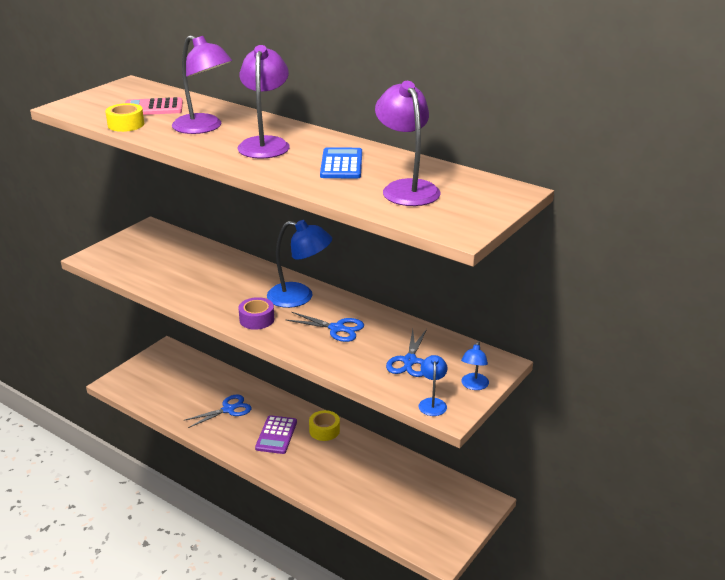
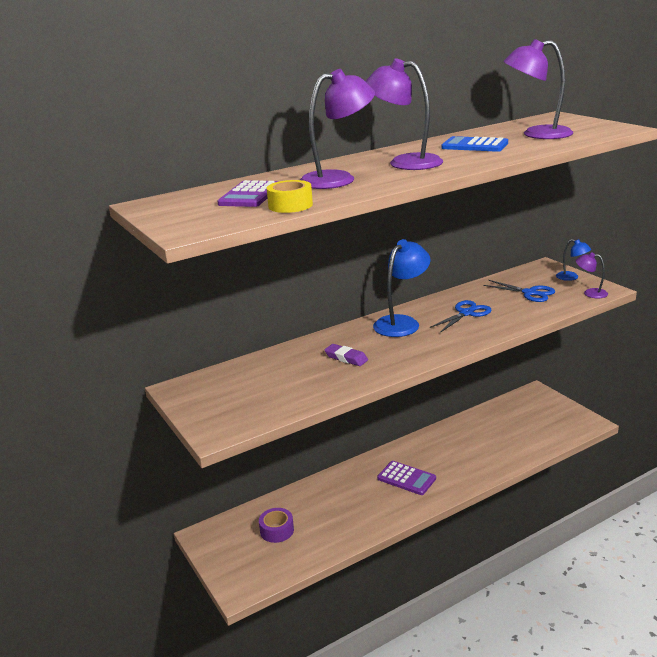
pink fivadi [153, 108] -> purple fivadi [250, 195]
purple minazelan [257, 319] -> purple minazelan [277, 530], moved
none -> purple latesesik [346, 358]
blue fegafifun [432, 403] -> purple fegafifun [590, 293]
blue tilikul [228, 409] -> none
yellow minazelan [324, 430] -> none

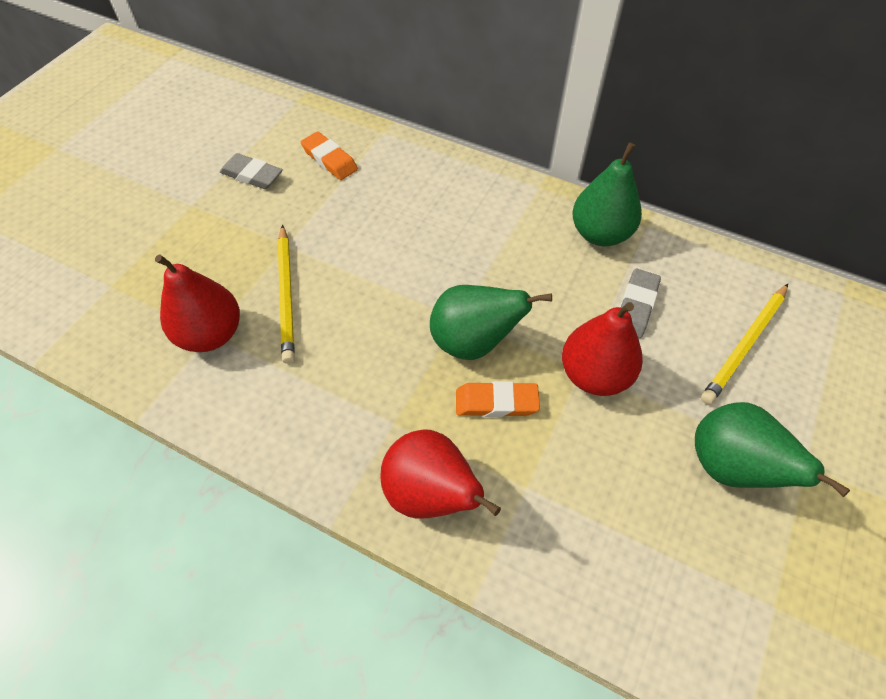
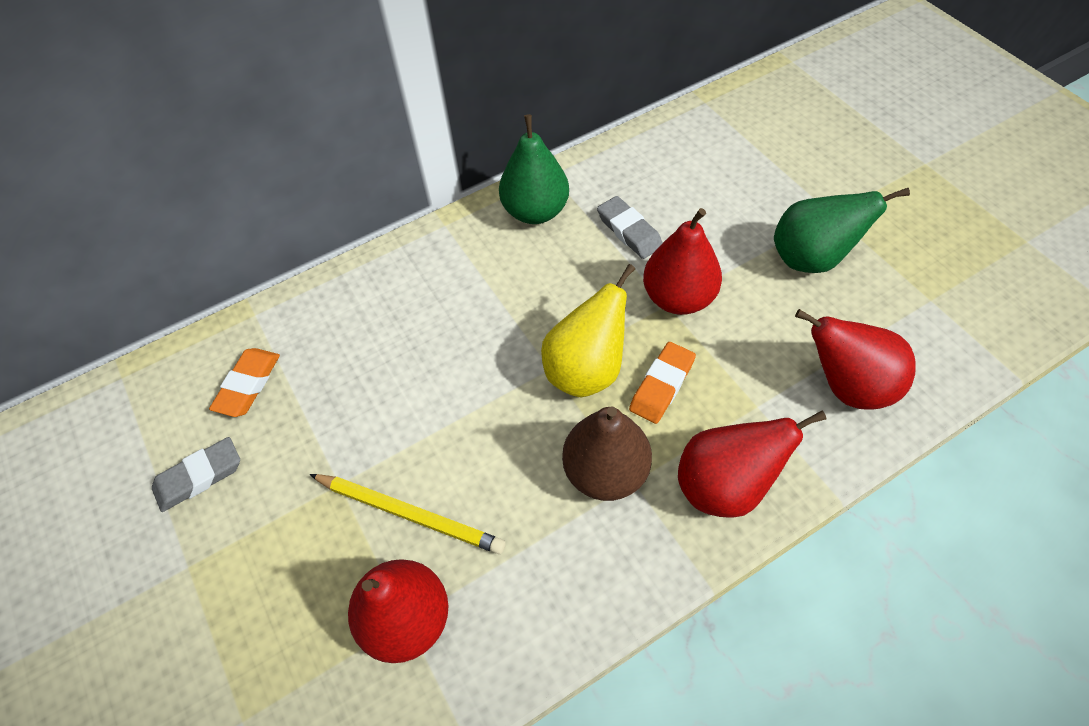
orange latesesik [329, 159] -> orange latesesik [248, 385], 60 degrees counterclockwise
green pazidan [473, 342] -> yellow pazidan [586, 370]
none -> brown pazidan [605, 472]
none -> red pazidan [847, 386]
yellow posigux [745, 345] -> none

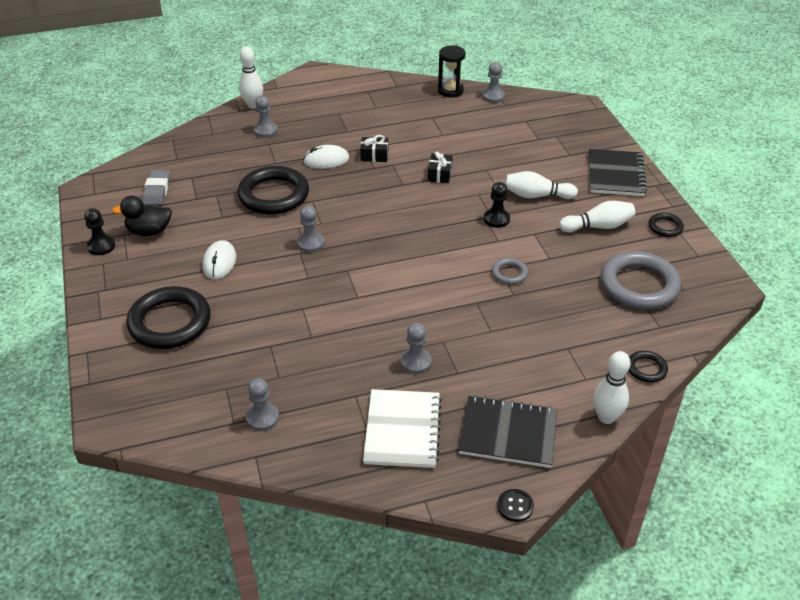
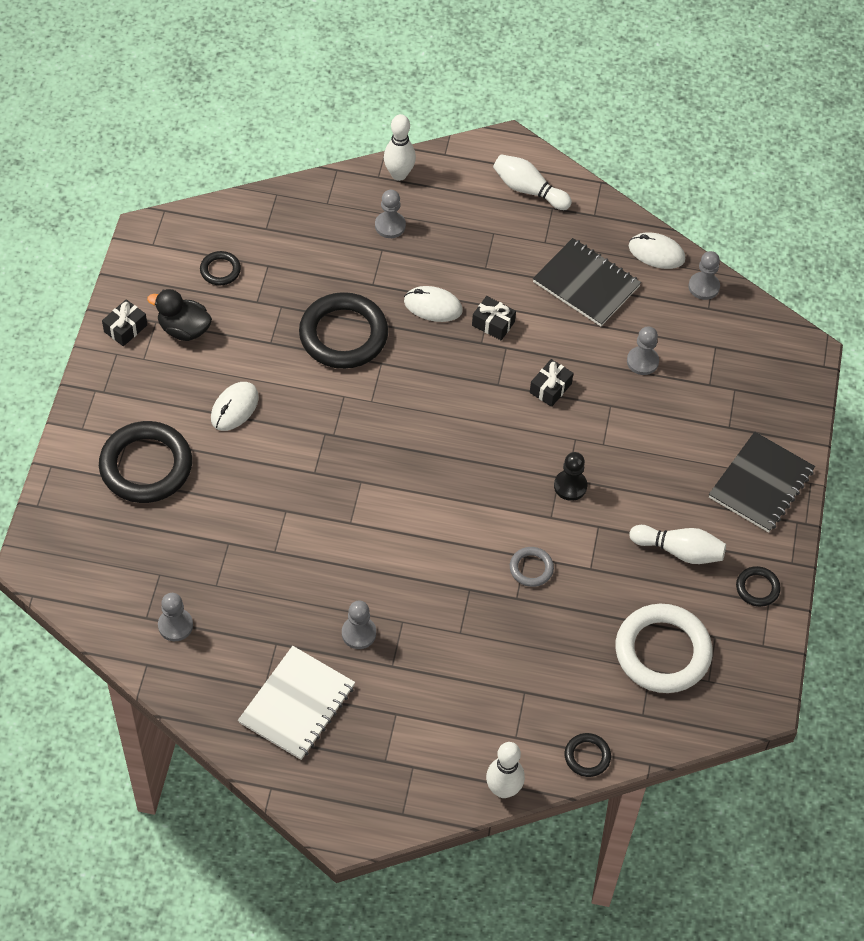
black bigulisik [101, 246] -> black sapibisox [125, 328]
grey latesesik [157, 190] -> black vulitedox [220, 270]
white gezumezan [536, 196] -> white gezumezan [528, 190], moved
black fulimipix [508, 433] -> black fulimipix [586, 284], moved
grey vulitedox [639, 285] -> white vulitedox [662, 652]
grey bigulisik [310, 243] -> grey bigulisik [642, 361], moved
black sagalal [450, 91] -> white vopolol [656, 253]
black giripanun [515, 506] -> none

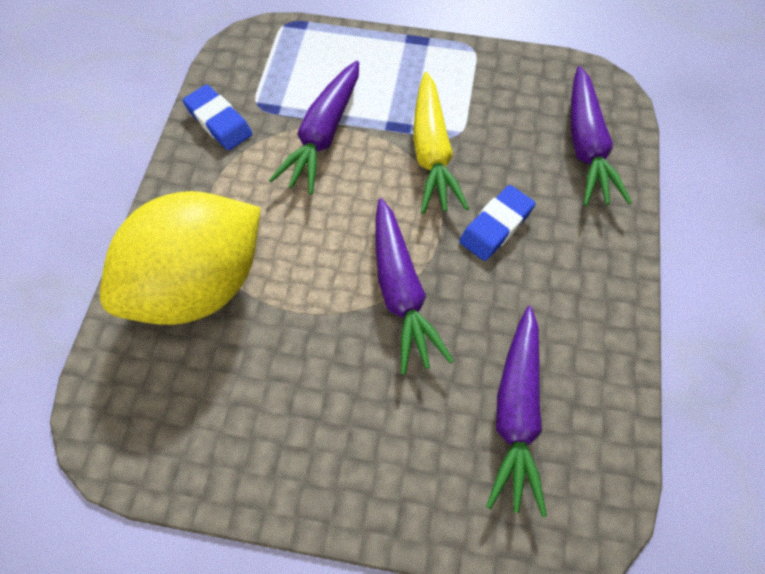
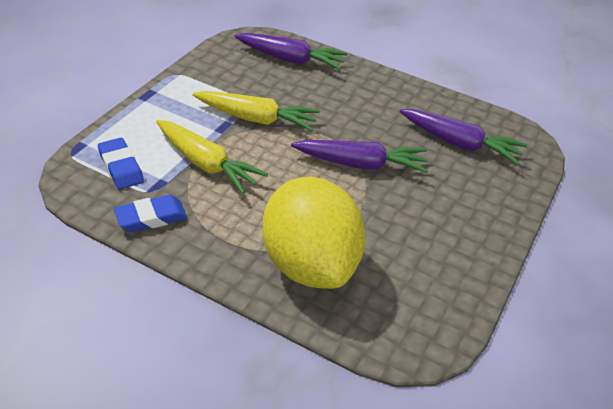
blue latesesik [496, 226] -> blue latesesik [121, 167], moved
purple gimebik [323, 135] -> yellow gimebik [206, 164]

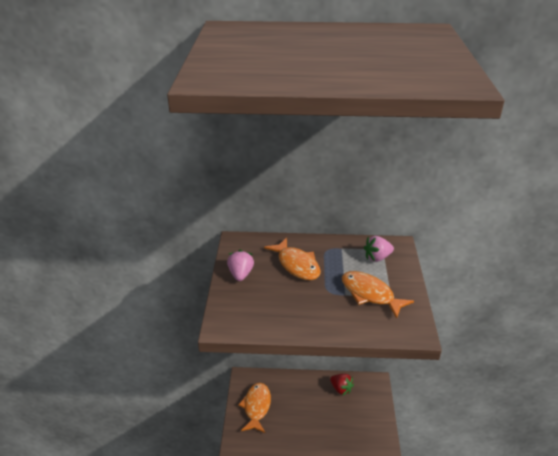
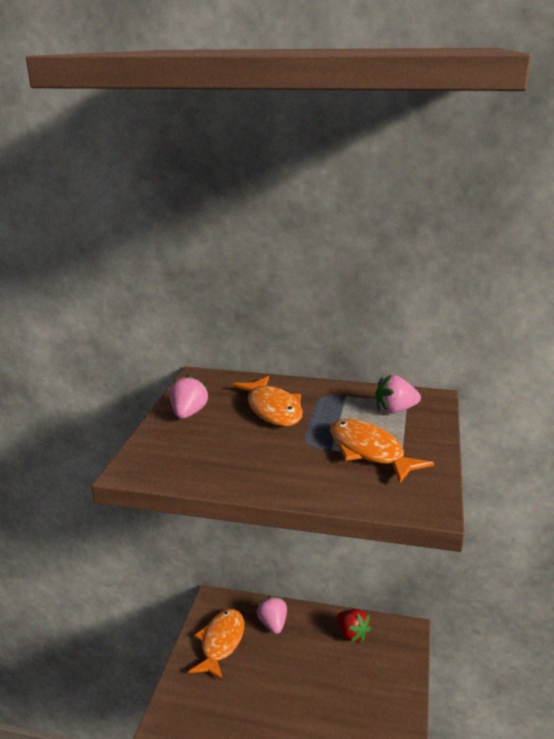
none -> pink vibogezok [273, 624]

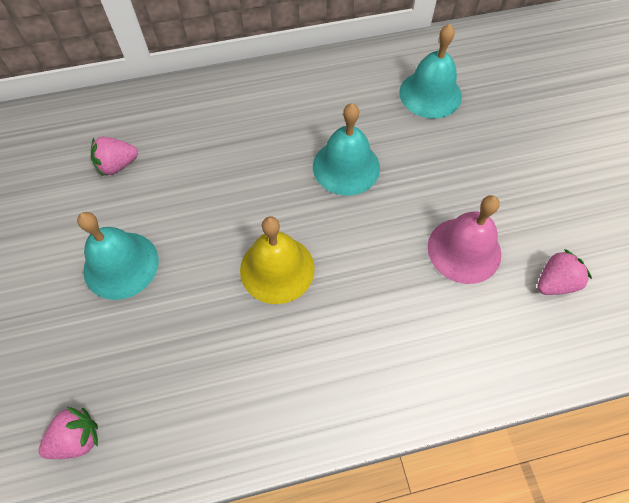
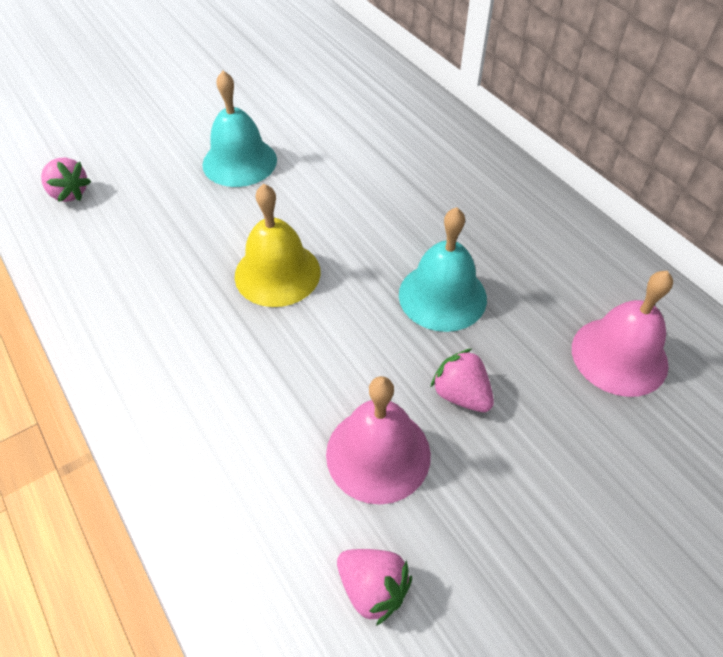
pink vibogezok [117, 165] -> pink vibogezok [461, 395], moved
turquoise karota [430, 94] -> pink karota [619, 356]

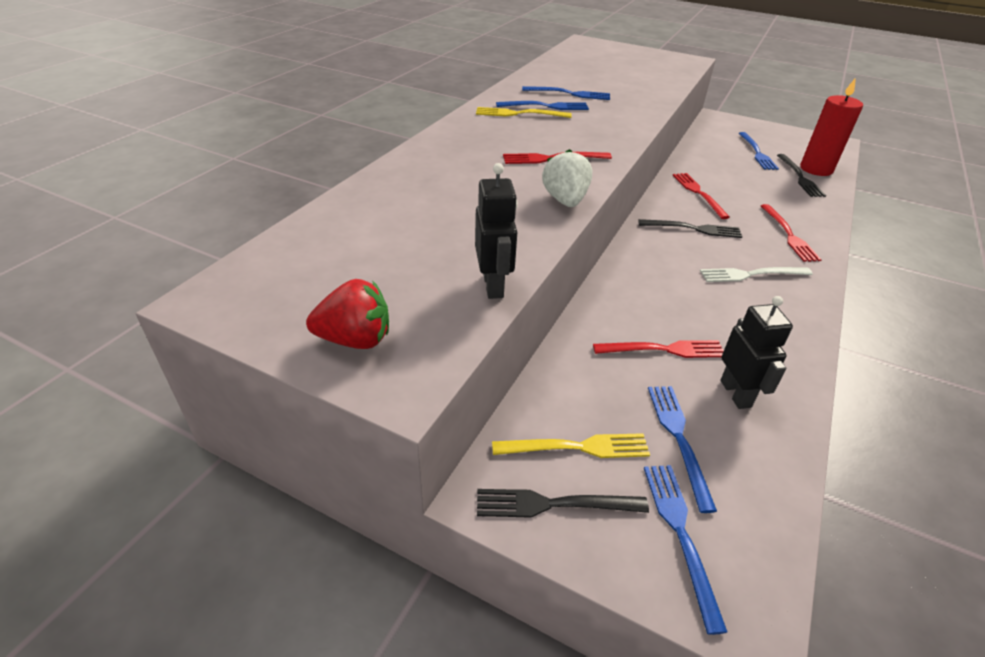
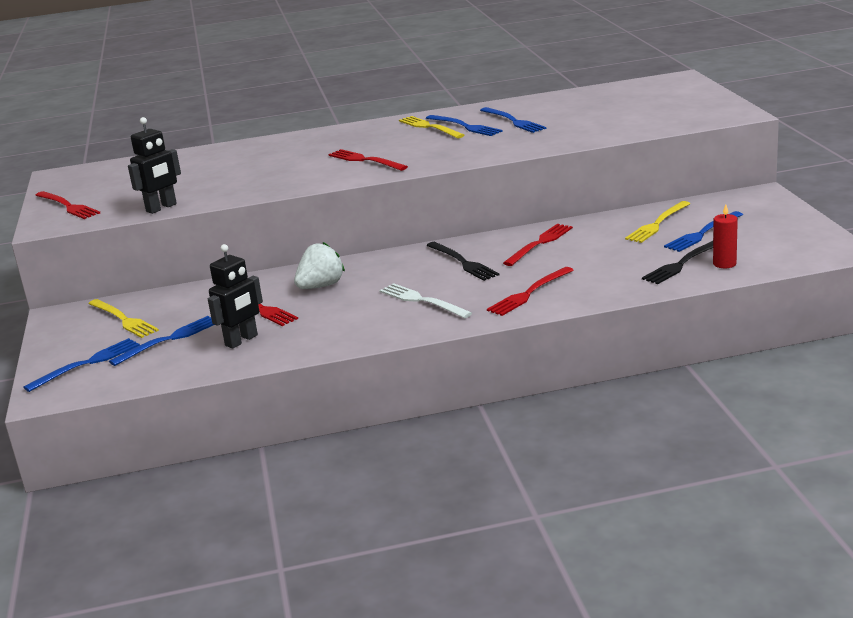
red vibogezok [355, 340] -> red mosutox [68, 206]
white vibogezok [565, 200] -> white vibogezok [321, 286], moved
none -> yellow mosutox [657, 224]
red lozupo [816, 169] -> red lozupo [724, 264], x0.54
black mosutox [553, 504] -> none

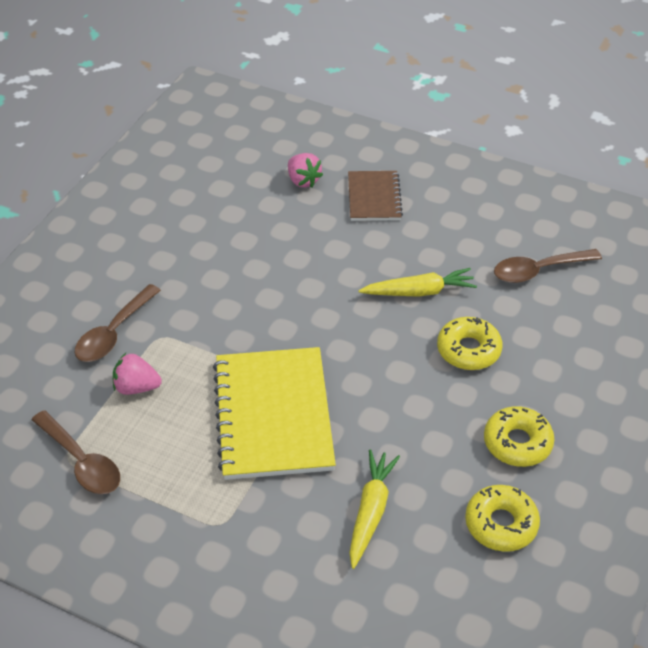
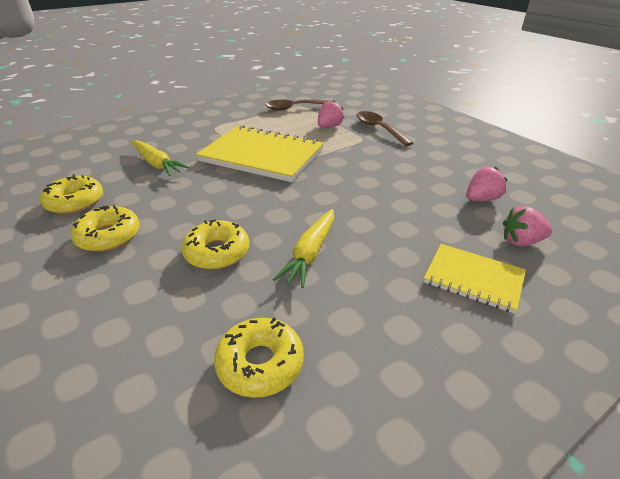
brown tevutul [538, 270] -> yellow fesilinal [260, 363]
brown fulimipix [374, 197] -> yellow fulimipix [473, 279]
none -> pink vibogezok [481, 199]

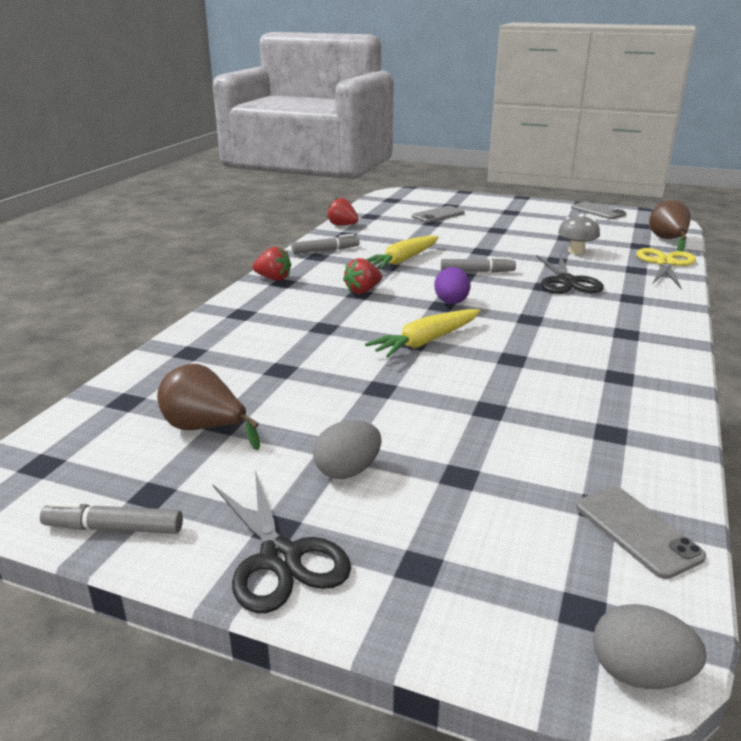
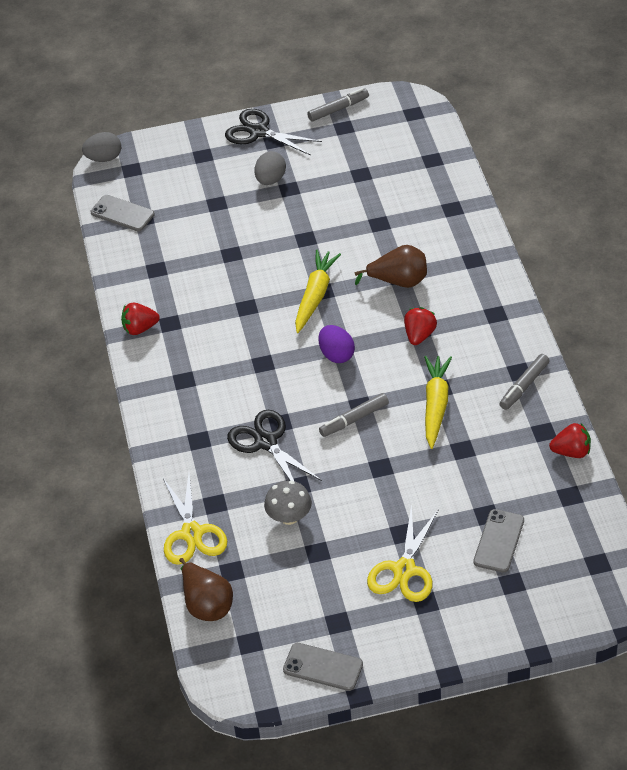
red vibogezok [273, 279] -> red vibogezok [140, 328], moved
brown pazidan [205, 428] -> brown pazidan [399, 281], moved
none -> yellow tilikul [404, 570]

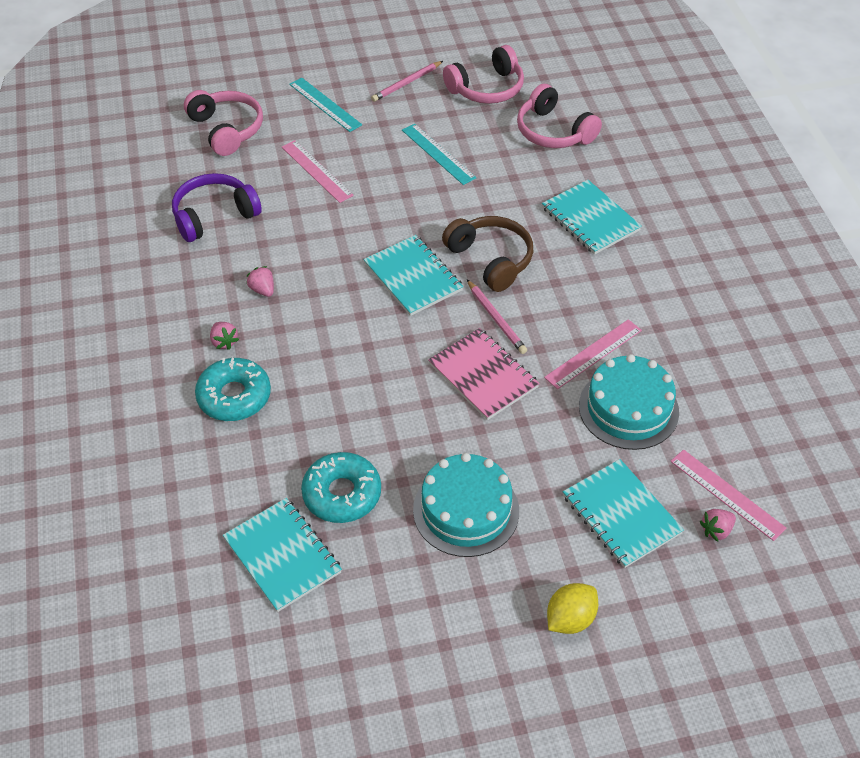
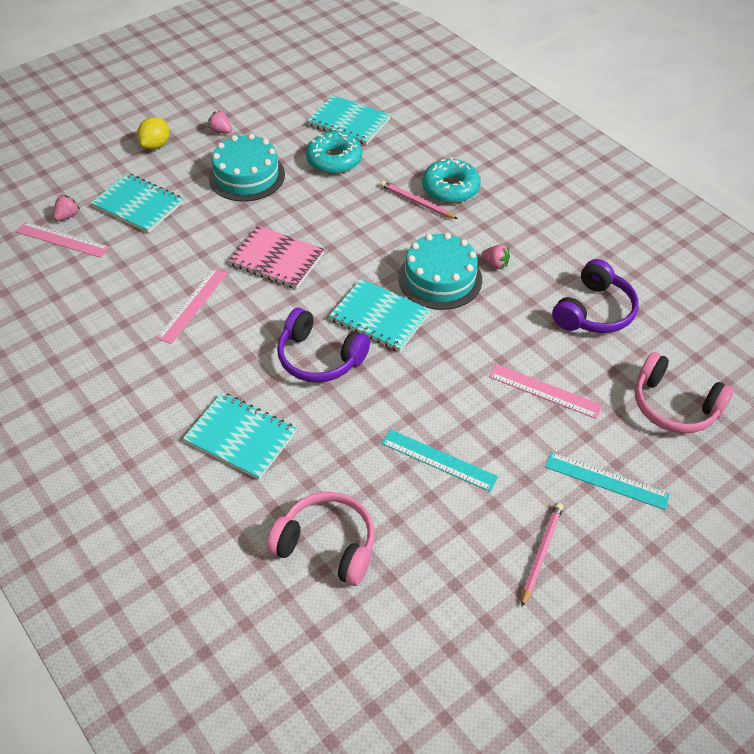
pink vibogezok [224, 342] -> pink vibogezok [221, 131], moved
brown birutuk [491, 259] -> purple birutuk [319, 358]
pink posigux [496, 319] -> pink posigux [417, 202], moved
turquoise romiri [628, 408] -> turquoise romiri [440, 278], moved
pink birutuk [487, 88] -> none

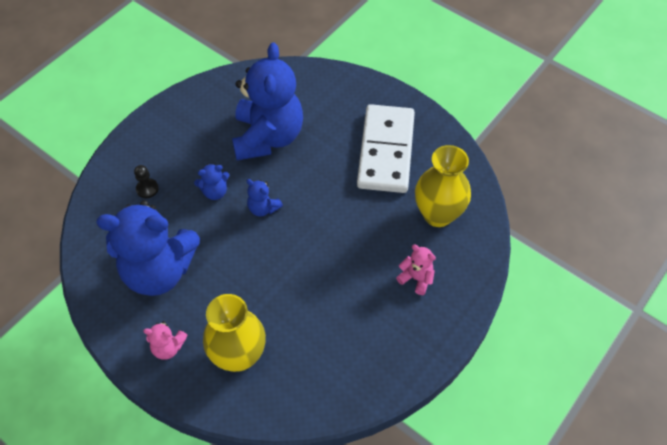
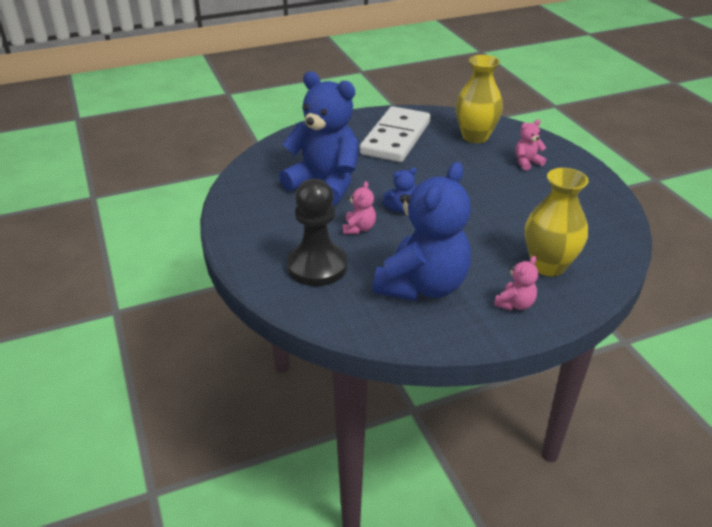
black bigulisik [147, 189] -> black bigulisik [317, 266], x2.40
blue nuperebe [215, 192] -> pink nuperebe [359, 228]
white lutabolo [386, 151] -> white lutabolo [396, 138], 75 degrees clockwise

